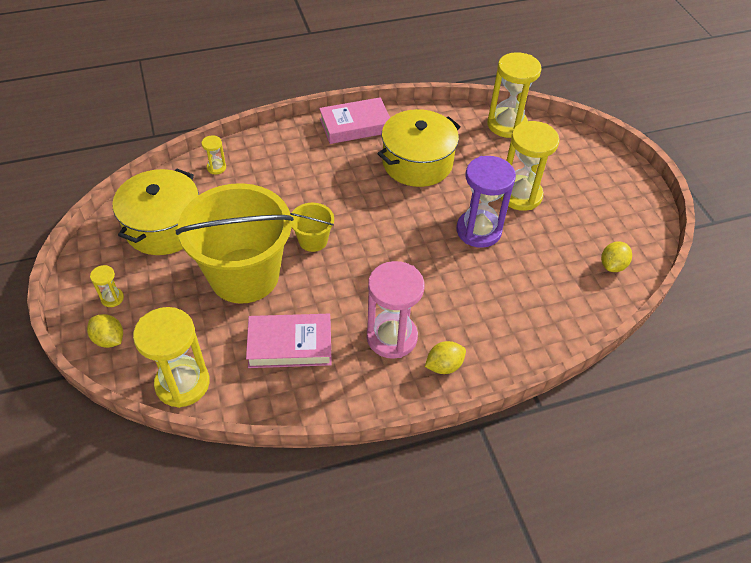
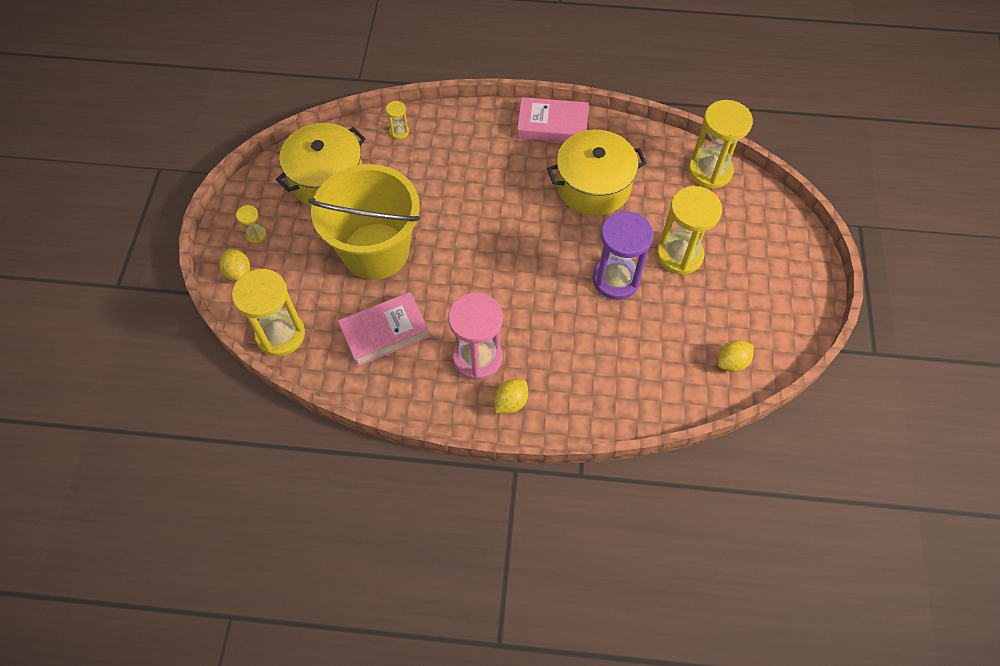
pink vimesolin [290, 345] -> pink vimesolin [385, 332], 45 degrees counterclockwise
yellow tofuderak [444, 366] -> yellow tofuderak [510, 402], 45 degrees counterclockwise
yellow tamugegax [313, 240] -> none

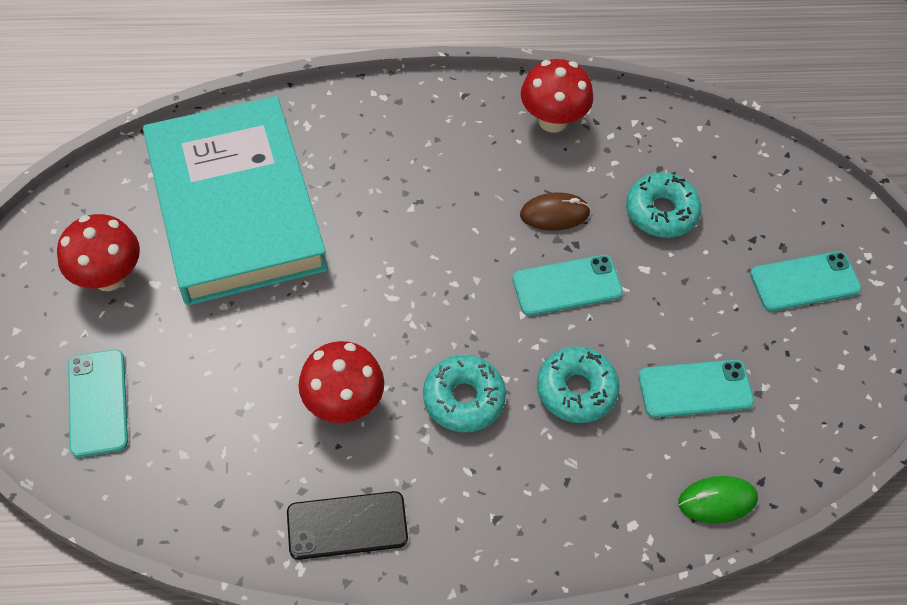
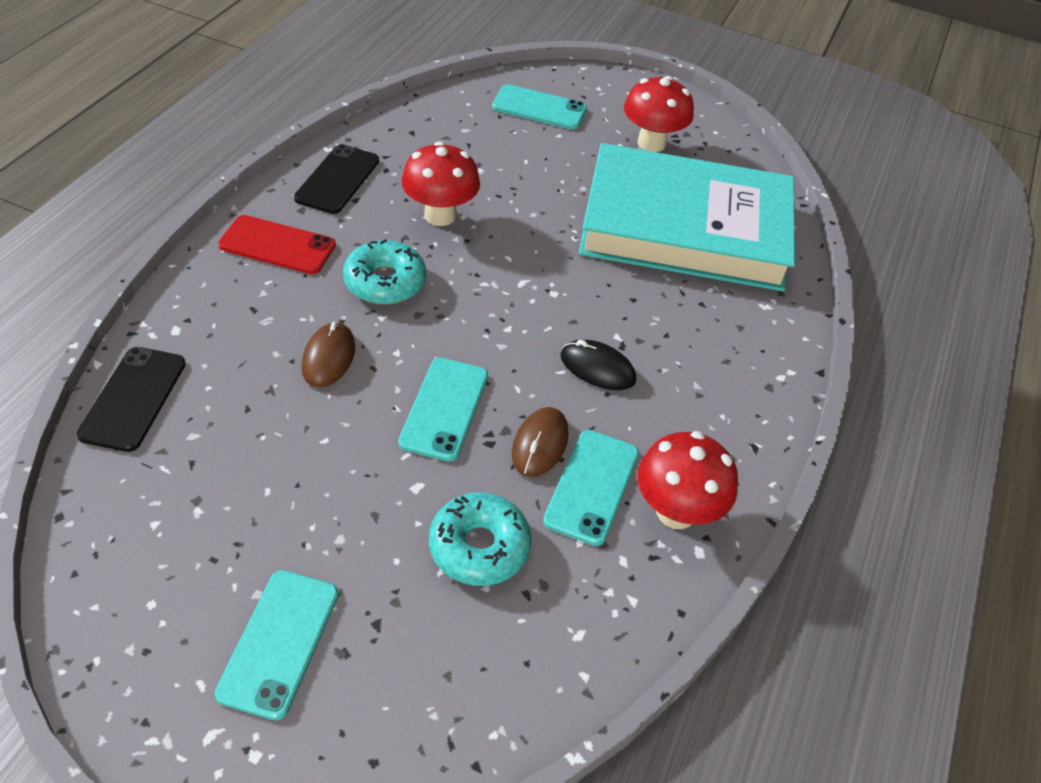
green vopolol [717, 501] -> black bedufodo [133, 398]
none -> red bedufodo [277, 245]
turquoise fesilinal [576, 390] -> brown vopolol [328, 357]
turquoise bedufodo [695, 389] -> turquoise bedufodo [591, 486], moved
none -> black vopolol [597, 368]

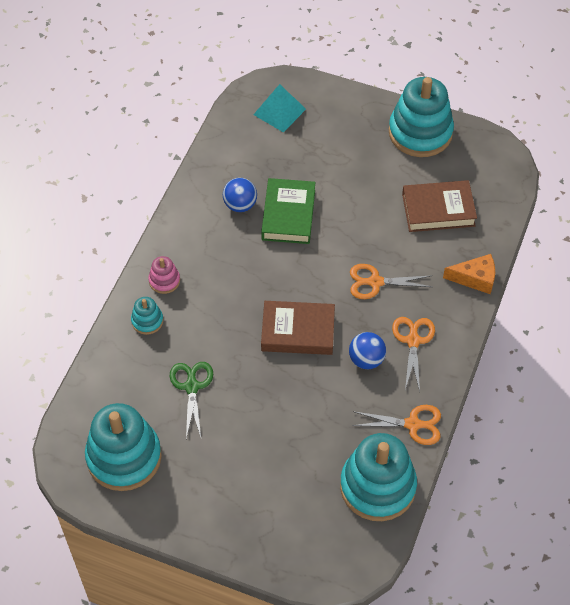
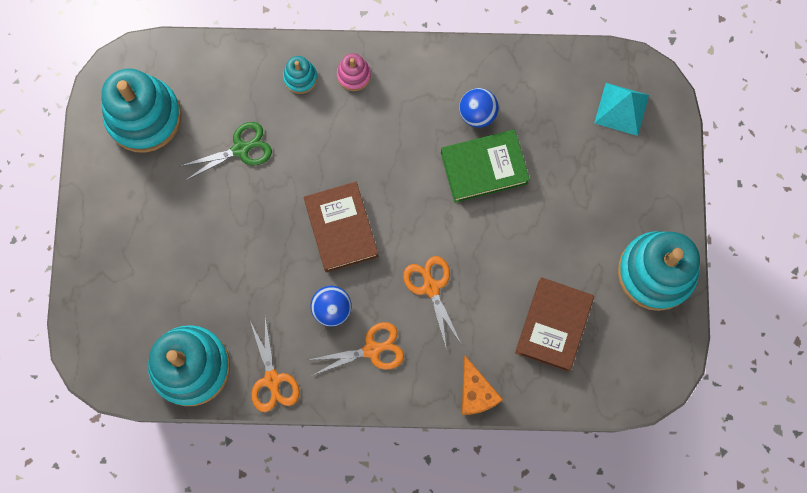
brown vimesolin [438, 210] -> brown vimesolin [553, 325], 45 degrees clockwise

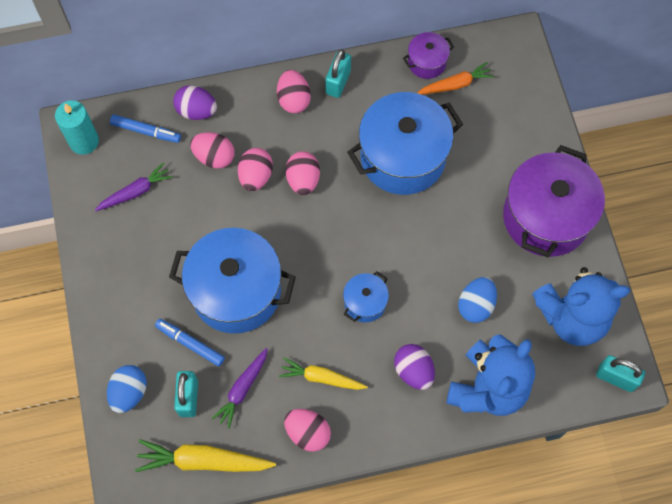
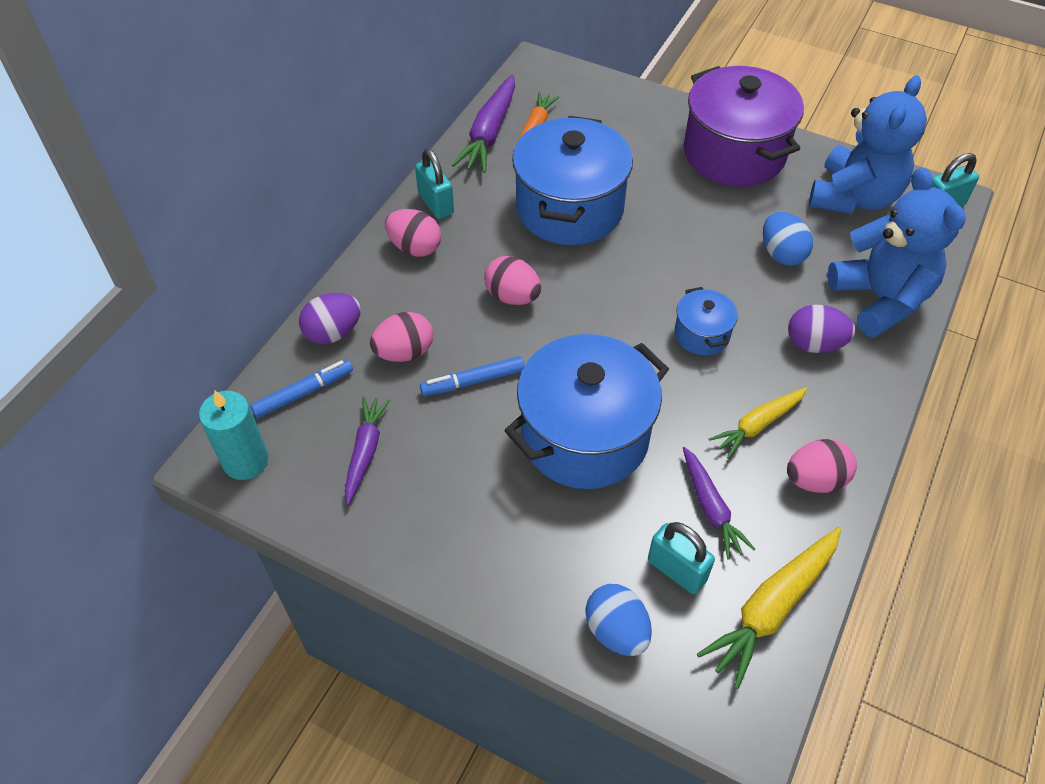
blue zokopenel [190, 343] -> blue zokopenel [473, 381], moved
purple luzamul [427, 62] -> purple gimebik [489, 133]
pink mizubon [256, 176] -> none

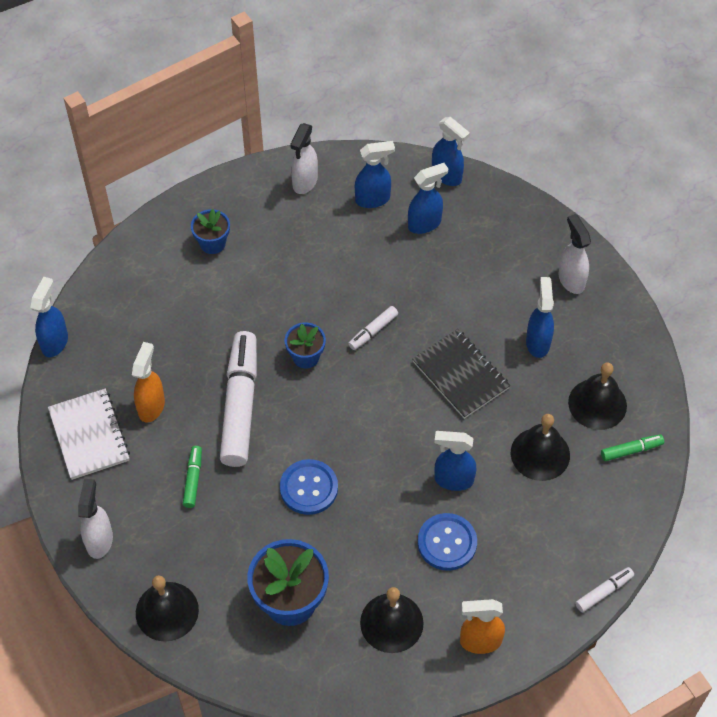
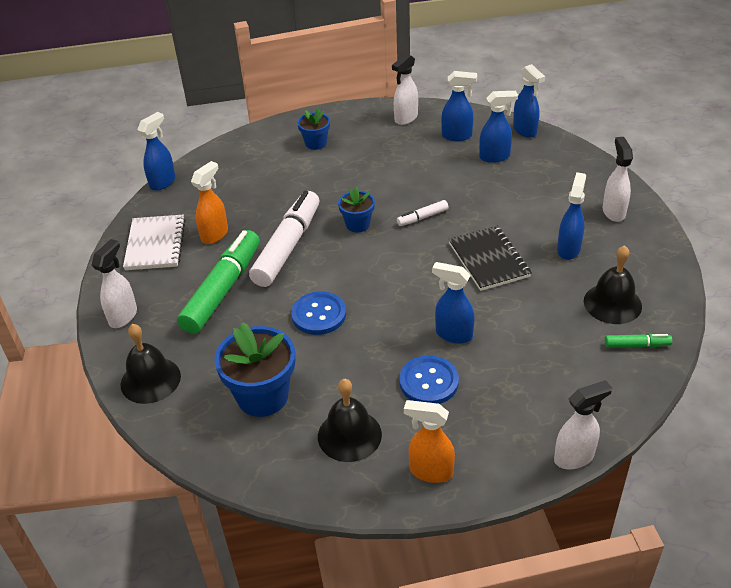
green zokopenel [193, 479] -> green zokopenel [223, 289], x2.27
white zokopenel [604, 592] -> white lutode [574, 457]
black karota [540, 454] -> none

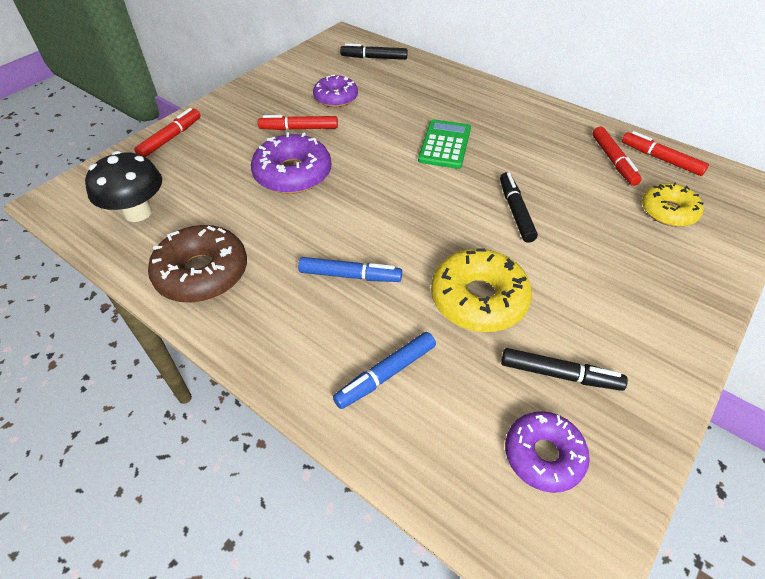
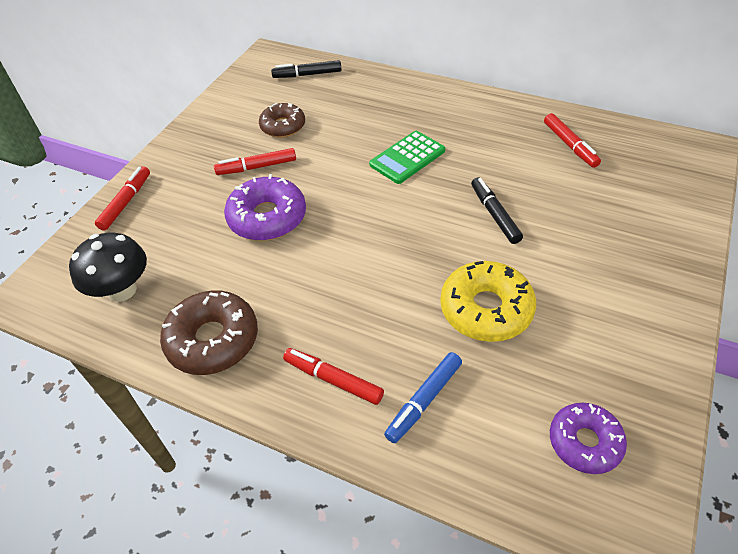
purple fesilinal [336, 98] -> brown fesilinal [283, 126]
red zokopenel [660, 159] -> red zokopenel [333, 380], moved
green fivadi [444, 145] -> green fivadi [407, 158], 135 degrees counterclockwise
blue zokopenel [350, 275] -> none
black zokopenel [559, 374] -> none
yellow fesilinal [668, 211] -> none

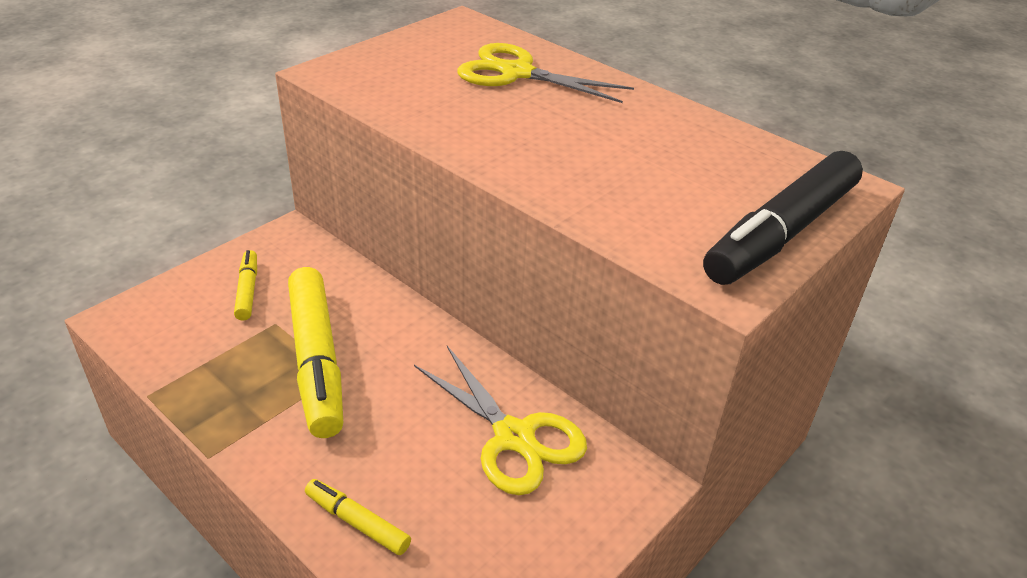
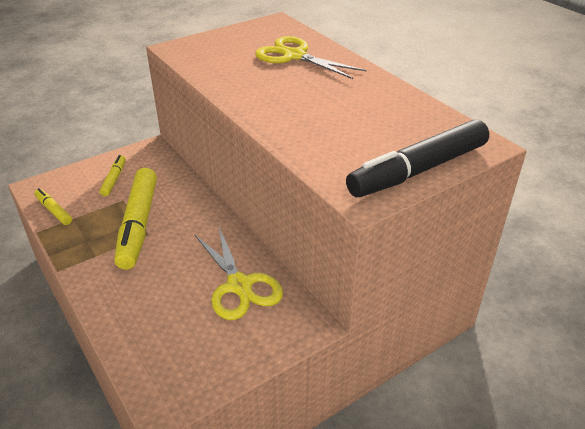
yellow zokopenel [357, 522] -> yellow zokopenel [54, 210], moved

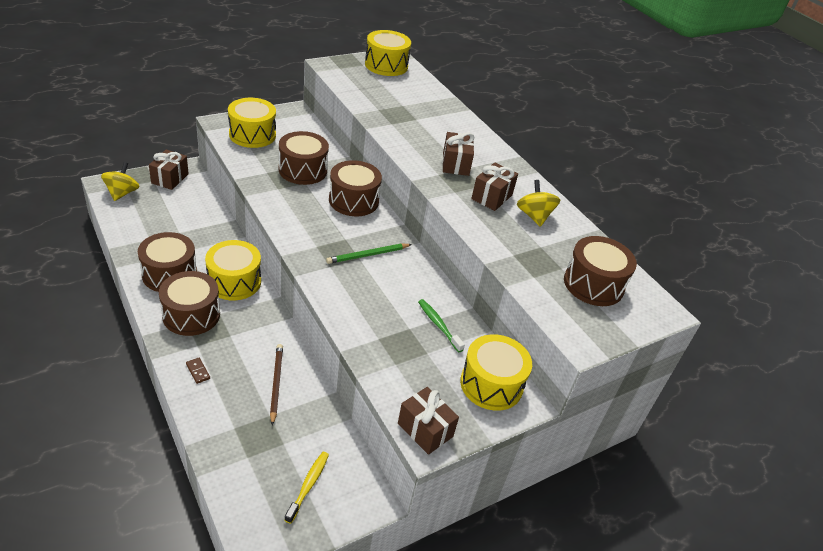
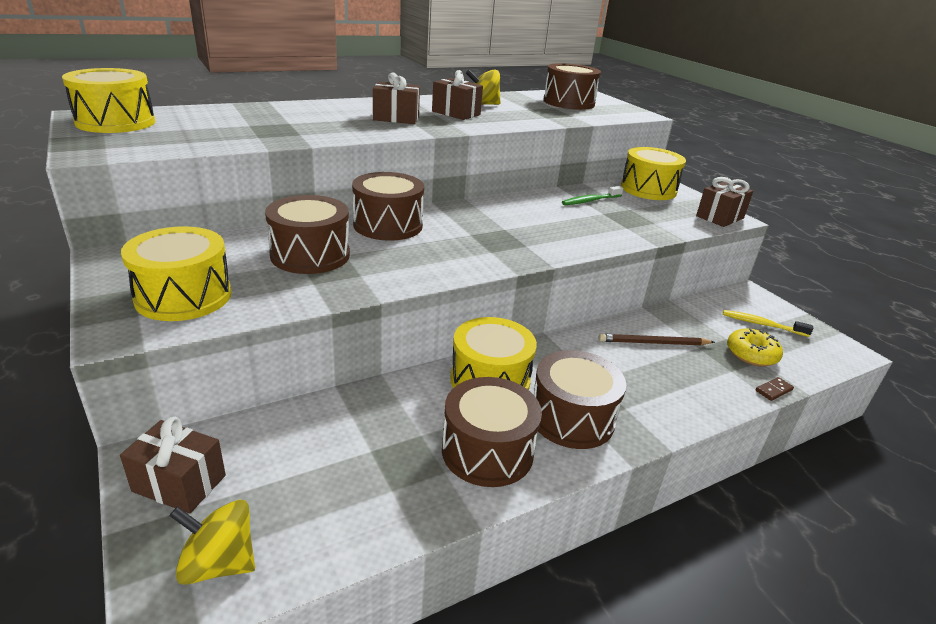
none -> yellow fesilinal [751, 354]
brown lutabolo [198, 371] -> brown lutabolo [773, 390], moved
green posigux [368, 255] -> none

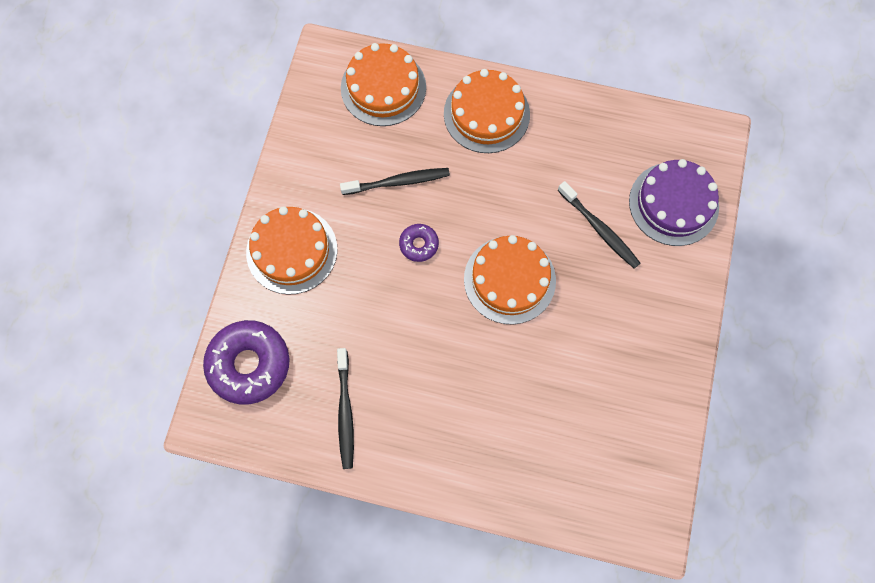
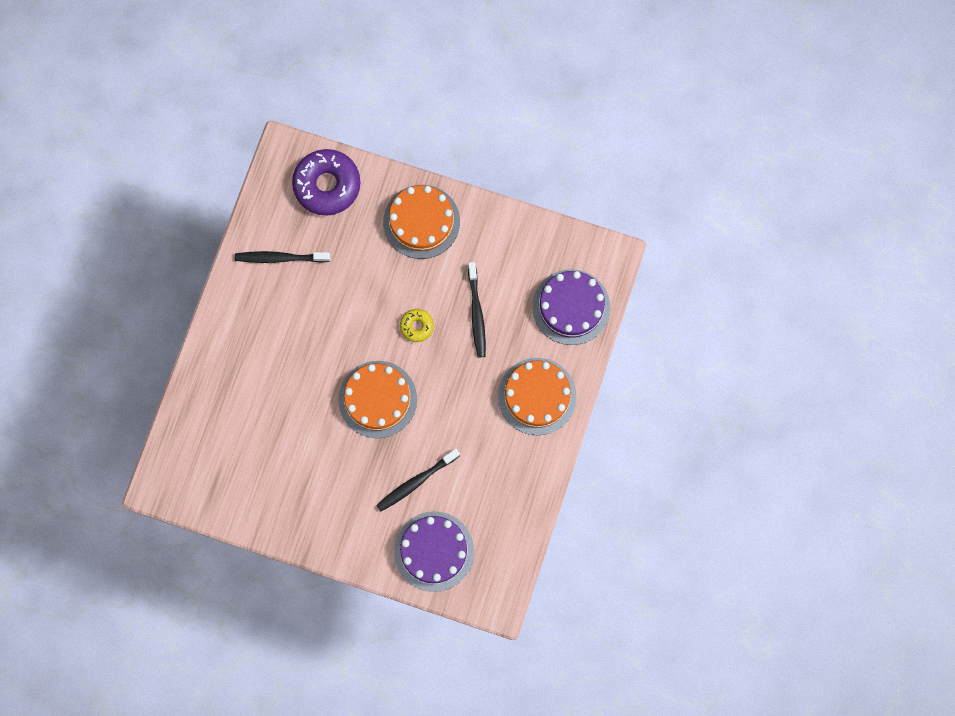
purple fesilinal [419, 244] -> yellow fesilinal [416, 326]
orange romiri [383, 87] -> purple romiri [571, 307]

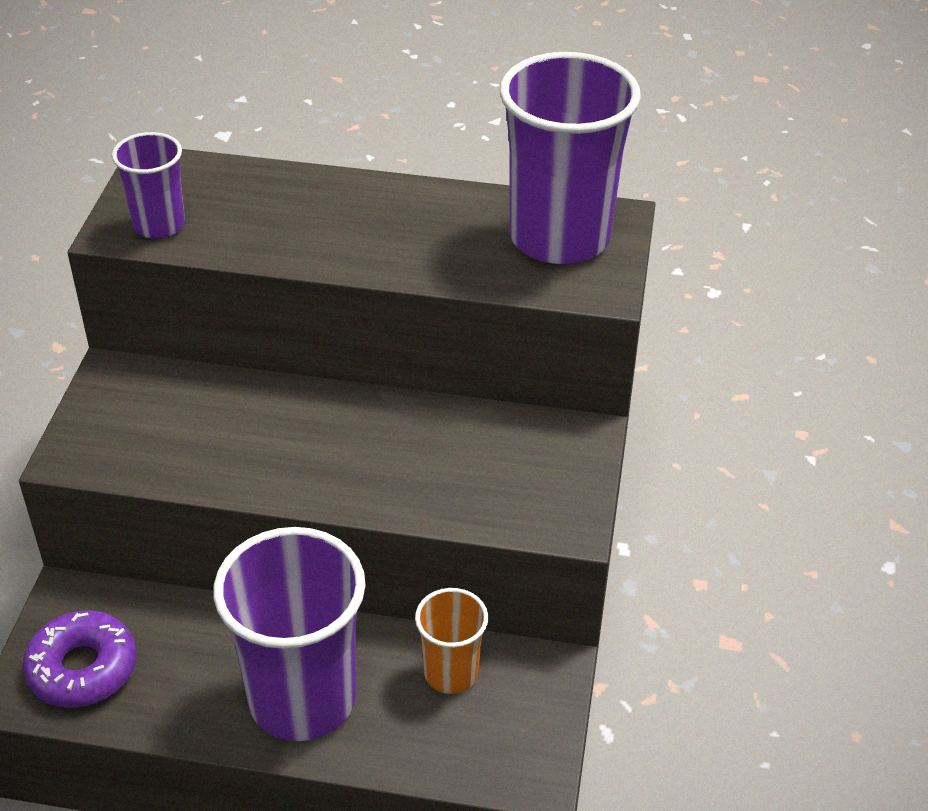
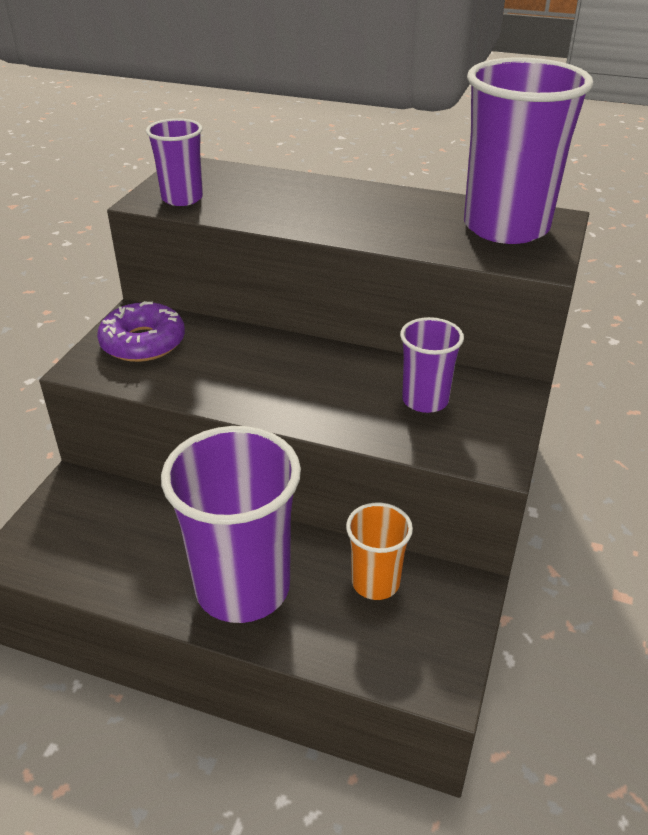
purple fesilinal [82, 668] -> purple fesilinal [143, 342], moved
none -> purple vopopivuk [425, 400]

